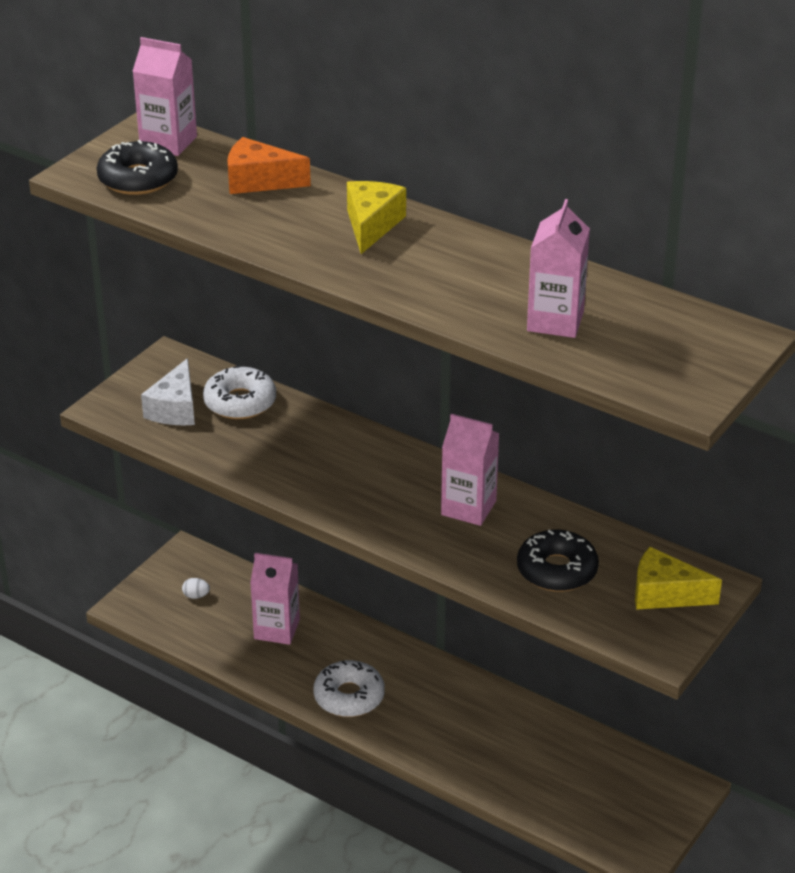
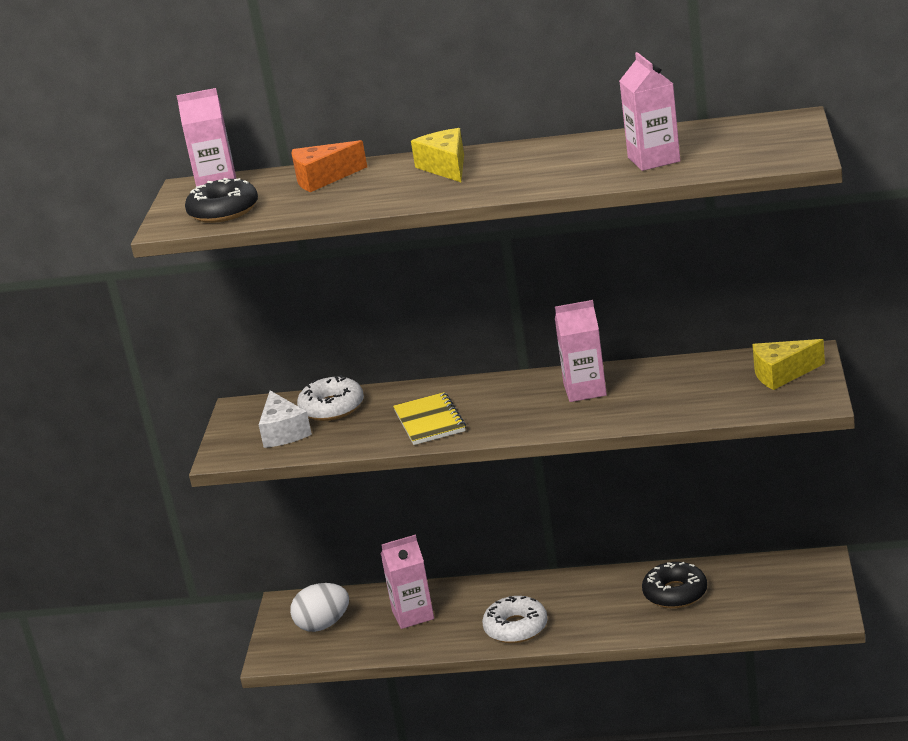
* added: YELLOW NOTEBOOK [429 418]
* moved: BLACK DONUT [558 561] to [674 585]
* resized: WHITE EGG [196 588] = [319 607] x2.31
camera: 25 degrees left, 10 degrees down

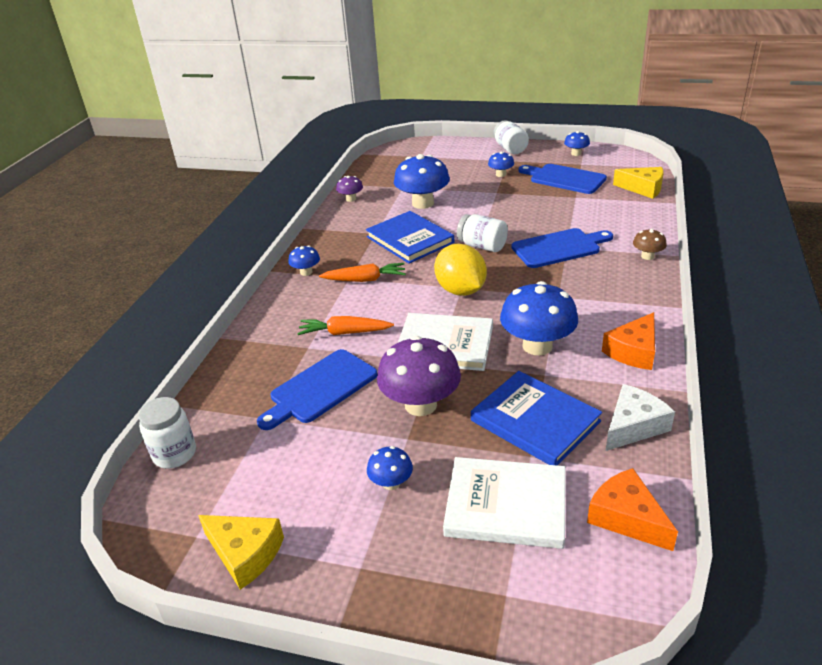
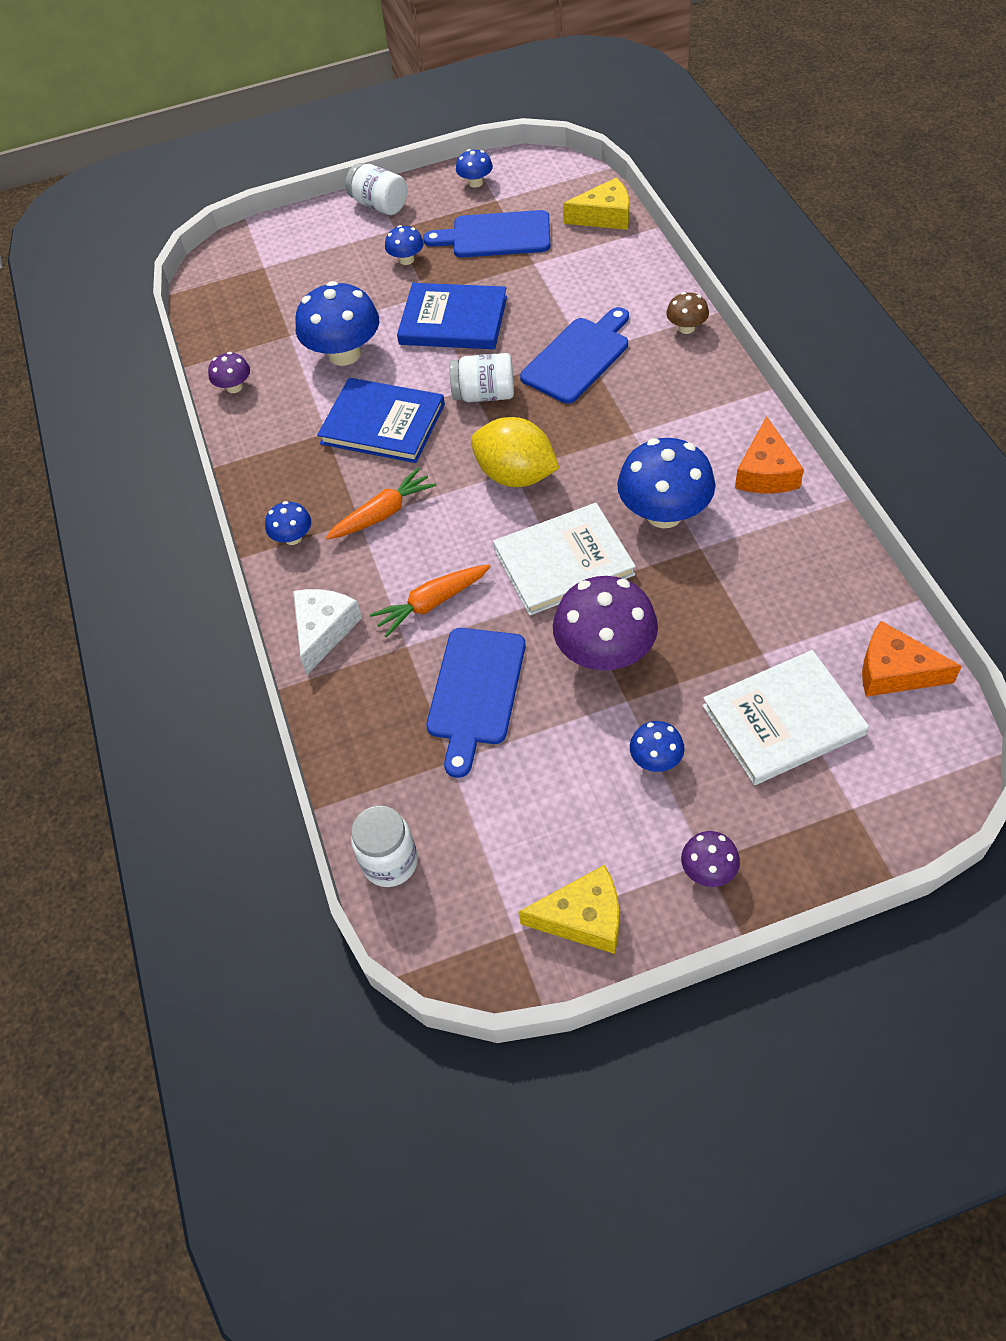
* added: PURPLE MUSHROOM [710 859]
* moved: BLUE BOOK [536 418] to [452 316]
* moved: WHITE CHEESE [640 417] to [327 632]
camera: 30 degrees left, 20 degrees up

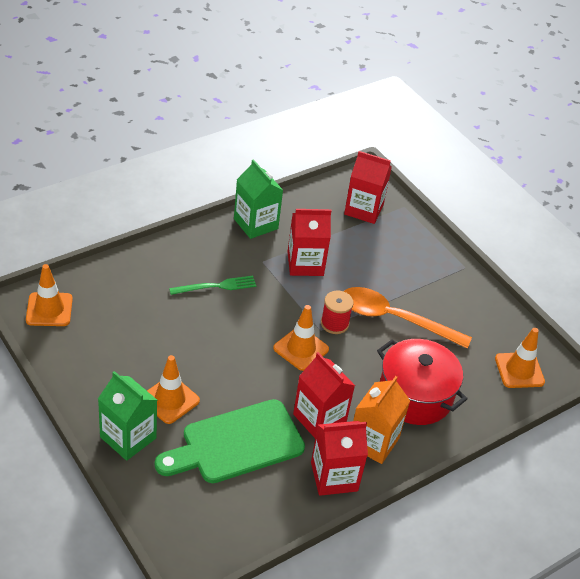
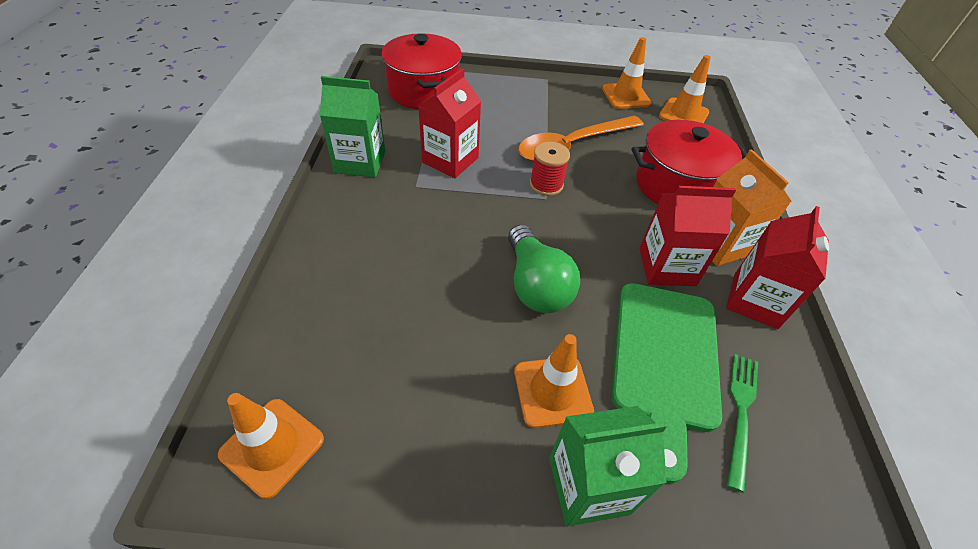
* added: GREEN LIGHT BULB [544 269]
* moved: GREEN FORK [212 285] to [742 423]
* moved: ORANGE TRAFFIC CONE [301 338] to [627 73]
* replaced: RED CARTON [368 187] to RED POT [421 71]
camera: 50 degrees left, 5 degrees up

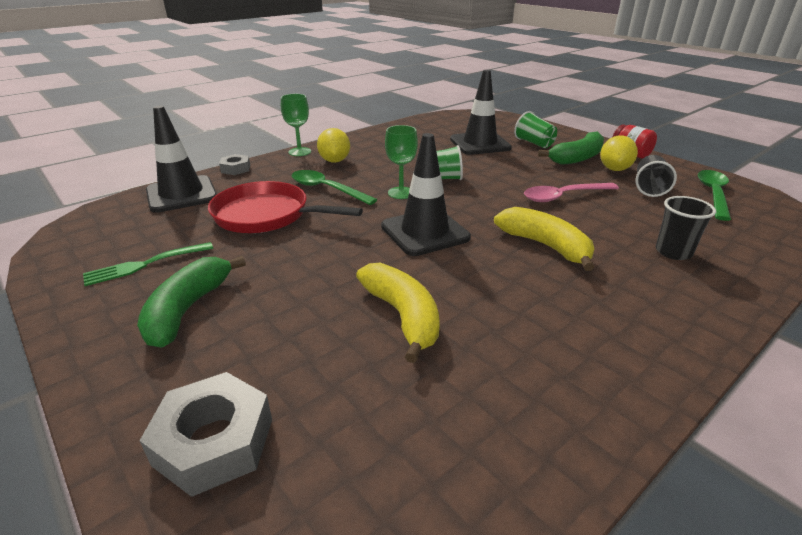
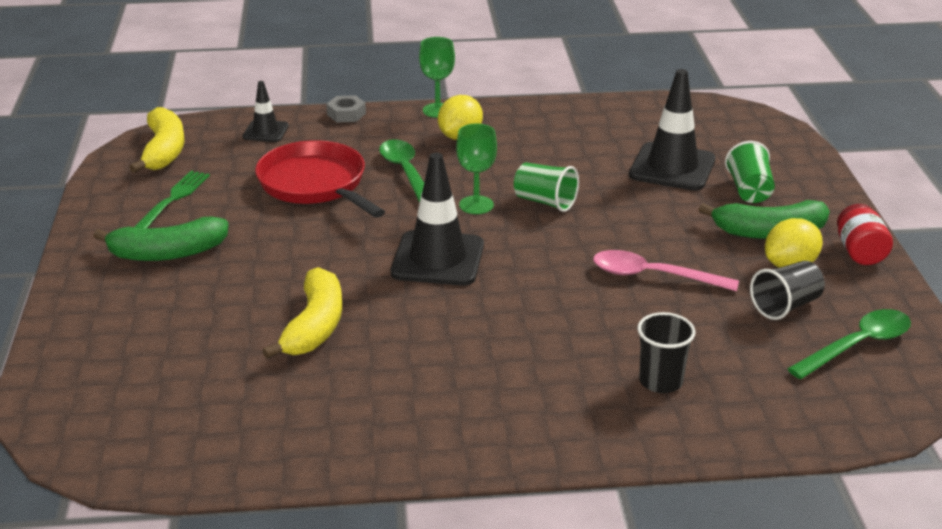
* removed: GREY NUT [206 434]
* moved: YELLOW BANANA [544 239] to [157 140]
* turned: GREEN FORK [148 264] = [172 199] 105 degrees clockwise
* turned: GREEN BANANA [191 302] = [161 238] 150 degrees counterclockwise
* resized: BLACK TRAFFIC CONE [181 159] = [266 111] x0.55
camera: 35 degrees right, 0 degrees up

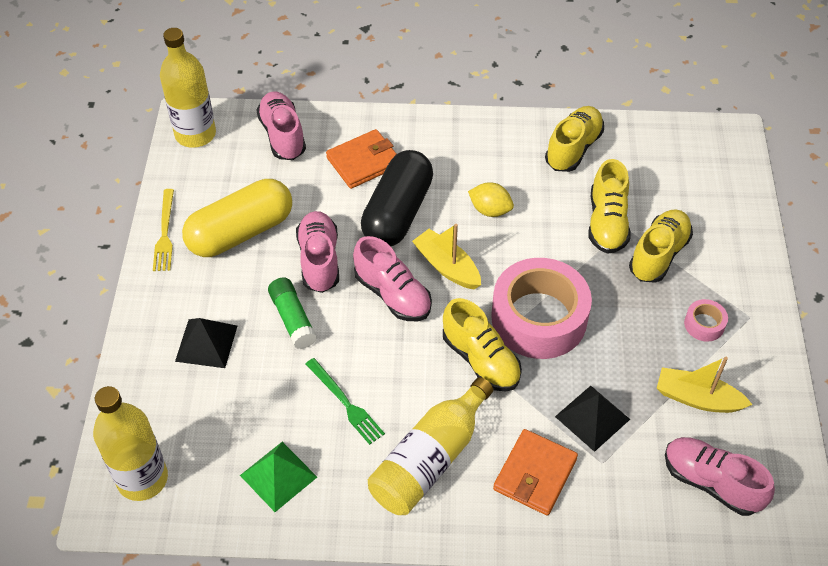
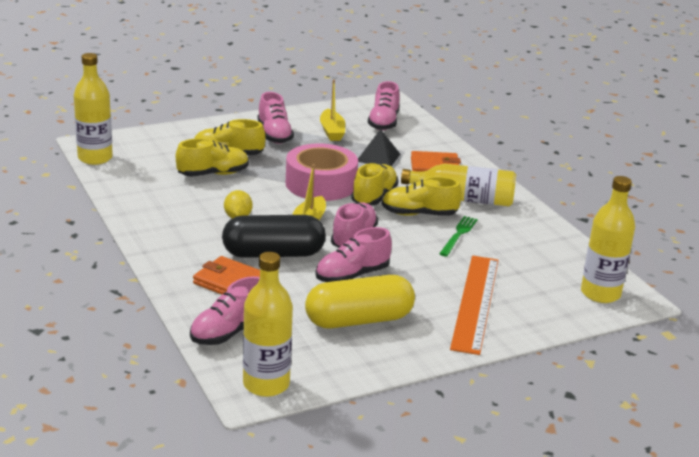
* removed: YELLOW FORK [163 230]
* removed: GREEN PYRAMID [278 477]
* removed: GREEN GLUE STICK [292 313]
* added: YELLOW BOTTLE [93 109]
* moved: YELLOW SHOE [574 139] to [422 196]
* replaced: BLACK PYRAMID [206 343] to ORANGE RULER [474 305]
* replaced: PINK TAPE [706 320] to PINK SHOE [276 118]
* turned: YELLOW CAPSULE [237 218] = [360 301] 45 degrees counterclockwise
camera: 120 degrees left, 25 degrees down

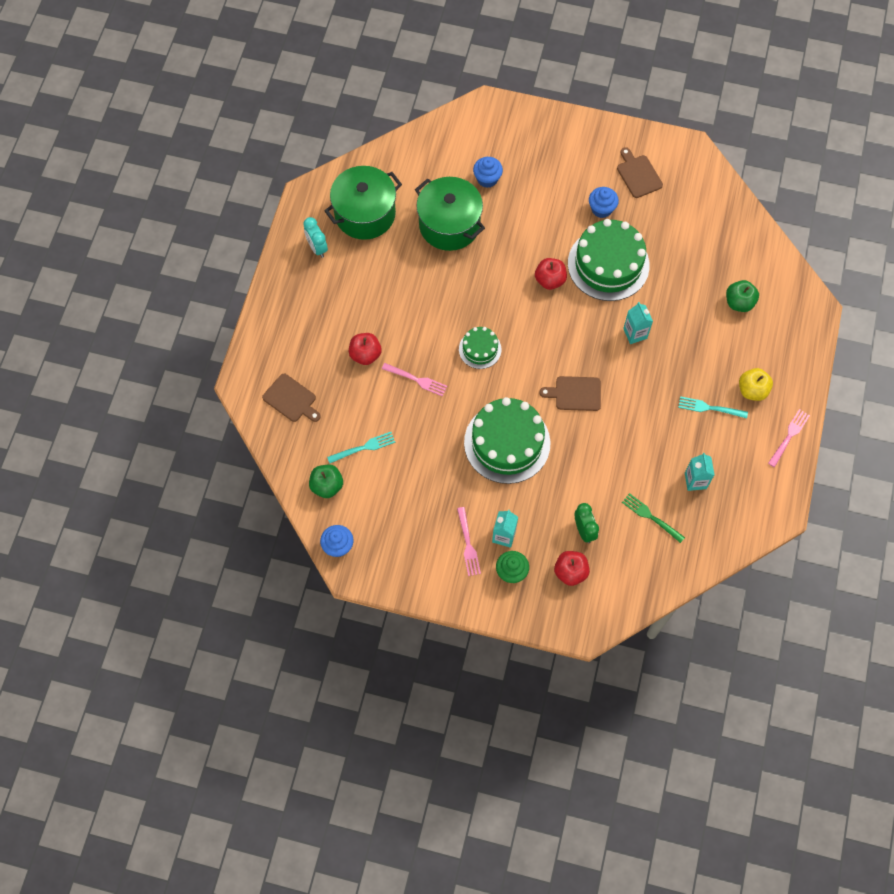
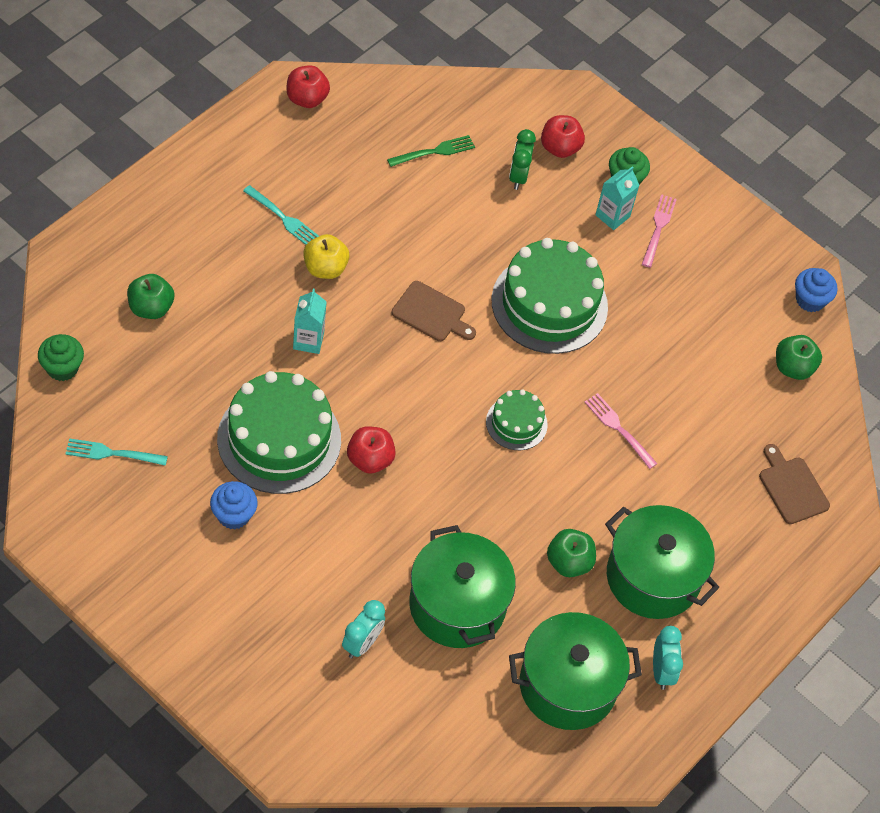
* removed: BROWN CUTTING BOARD [640 172]
* removed: TURQUOISE CARTON [700 472]
* removed: PINK FORK [789 438]
* added: GREEN CUPCAKE [61 357]
* added: GREEN APPLE [571 553]
* added: GREEN POT [662 562]
* moved: TURQUOISE FORK [361 447] to [117 452]
* moved: RED APPLE [365 349] to [308 86]
* moved: YELLOW APPLE [756 384] to [326 256]
* replaced: BLUE CUPCAKE [488 172] to TURQUOISE CLOCK [363 629]
* turned: GREEN FORK [653 518] = [431 151] 90 degrees counterclockwise
camera: 160 degrees left, 10 degrees down

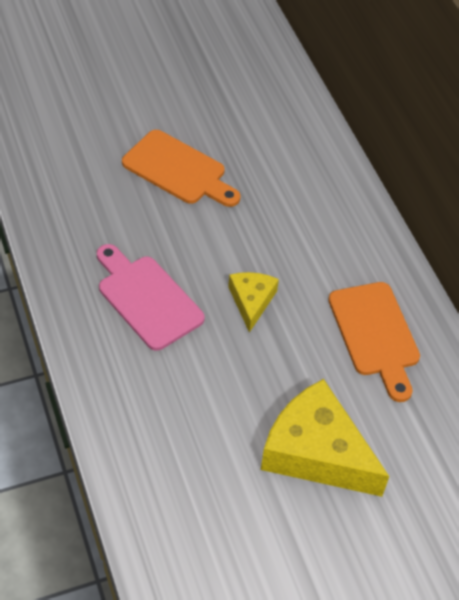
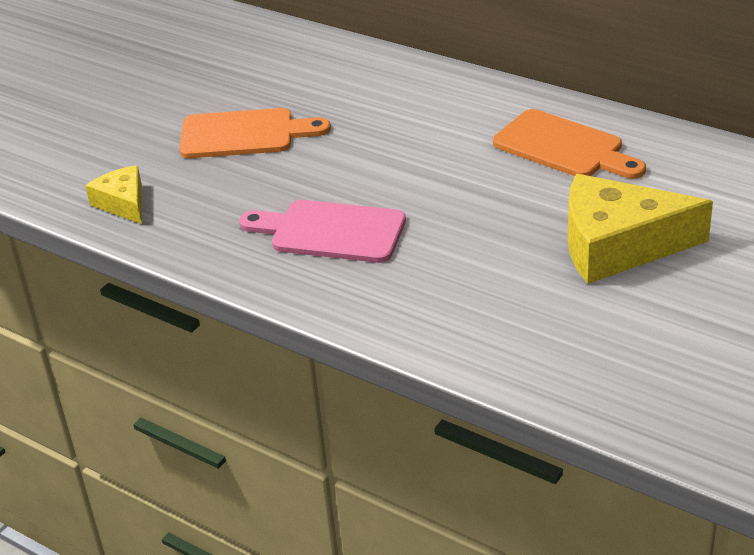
* moved: YELLOW CHEESE [253 302] to [113 194]
camera: 30 degrees left, 15 degrees down

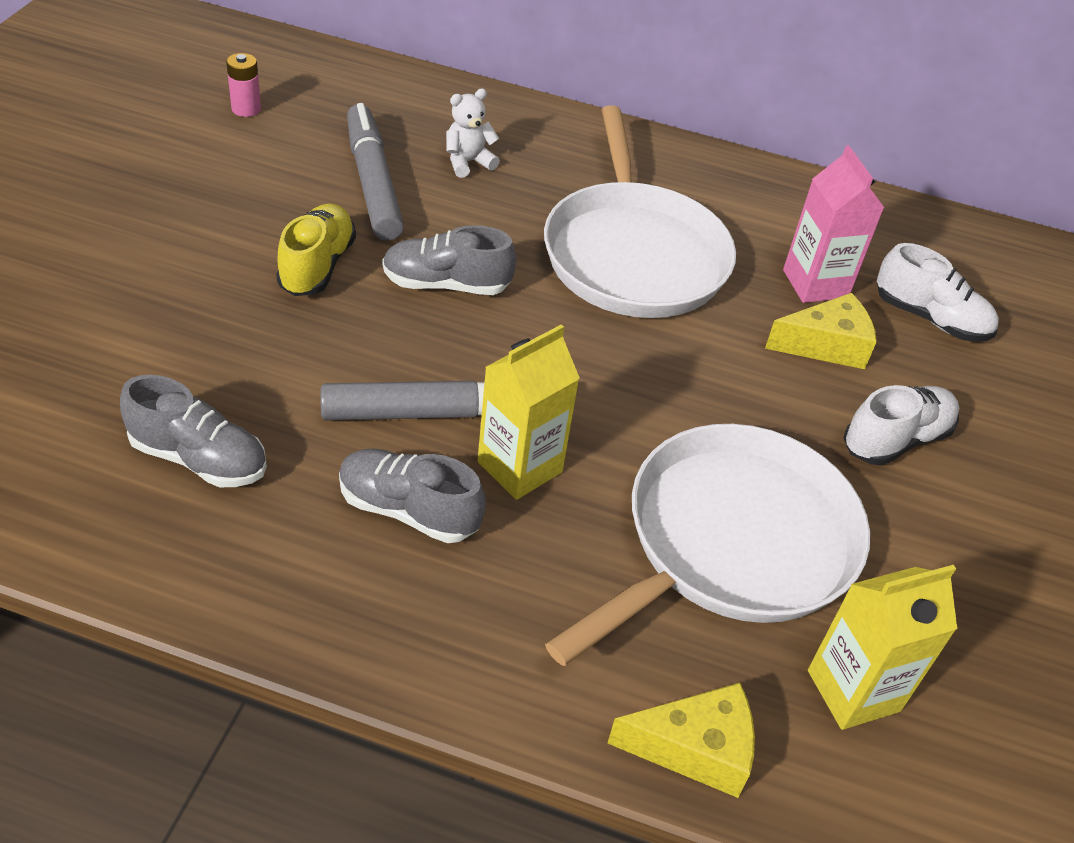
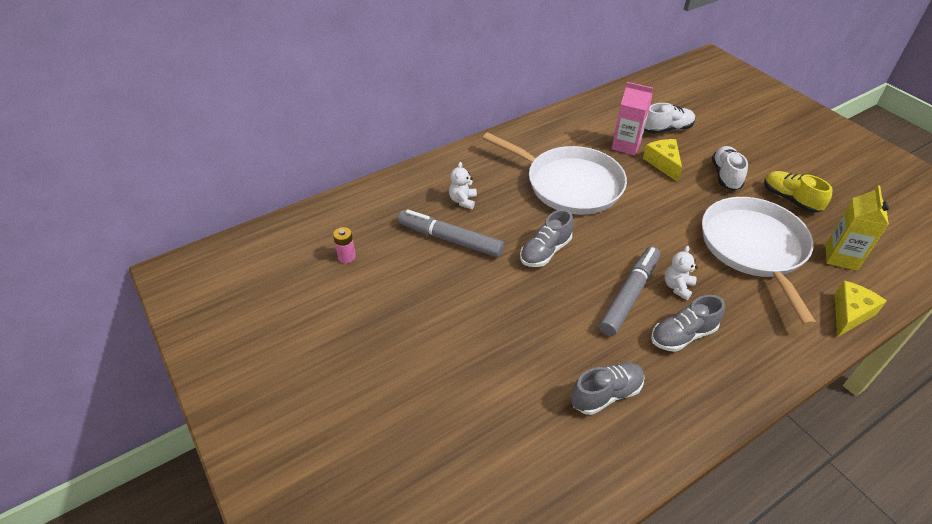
* moved: YELLOW SHOE [316 250] to [798 192]
* replaced: YELLOW CARTON [528 412] to WHITE TEDDY BEAR [681 273]
* turned: YELLOW CHEESE [821 331] = [662 160] 45 degrees counterclockwise
camera: 45 degrees left, 0 degrees up

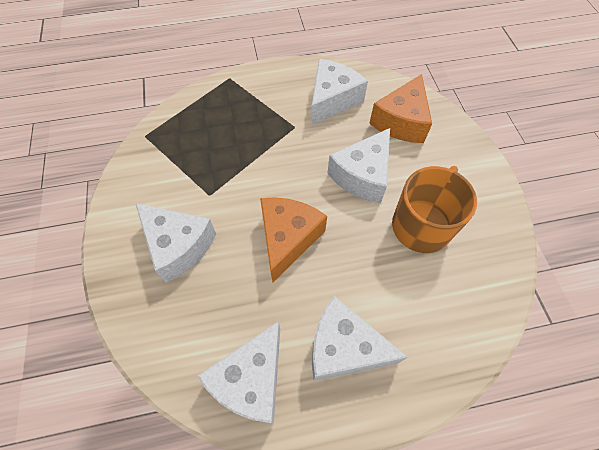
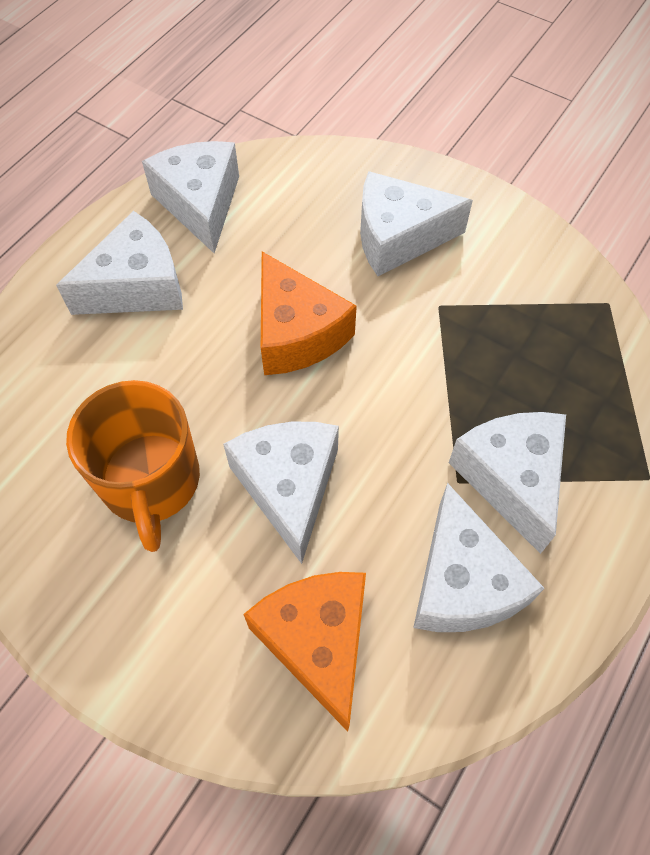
* added: WHITE CHEESE [507 483]
camera: 135 degrees right, 0 degrees up

